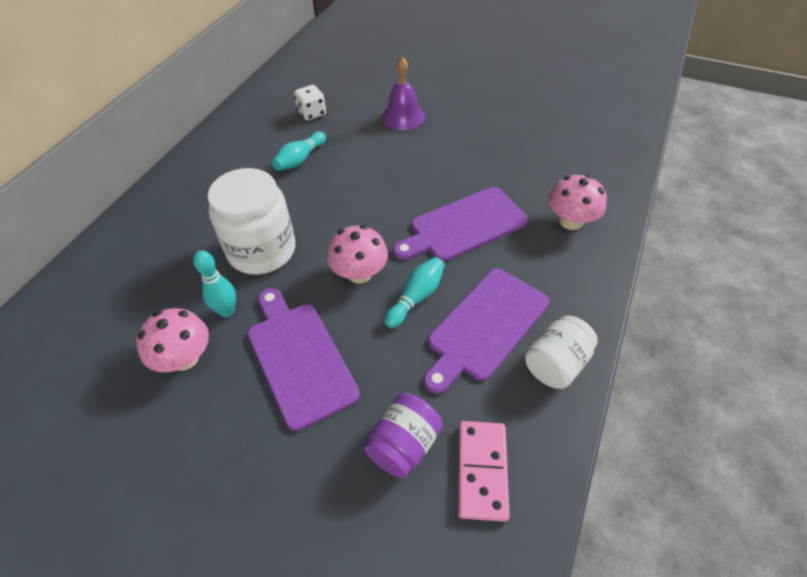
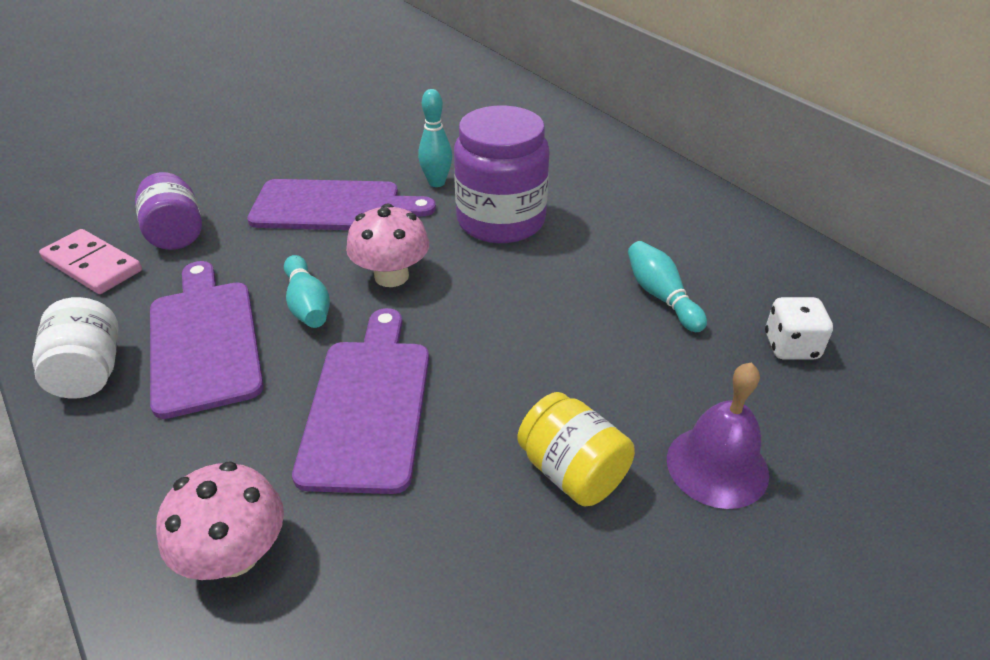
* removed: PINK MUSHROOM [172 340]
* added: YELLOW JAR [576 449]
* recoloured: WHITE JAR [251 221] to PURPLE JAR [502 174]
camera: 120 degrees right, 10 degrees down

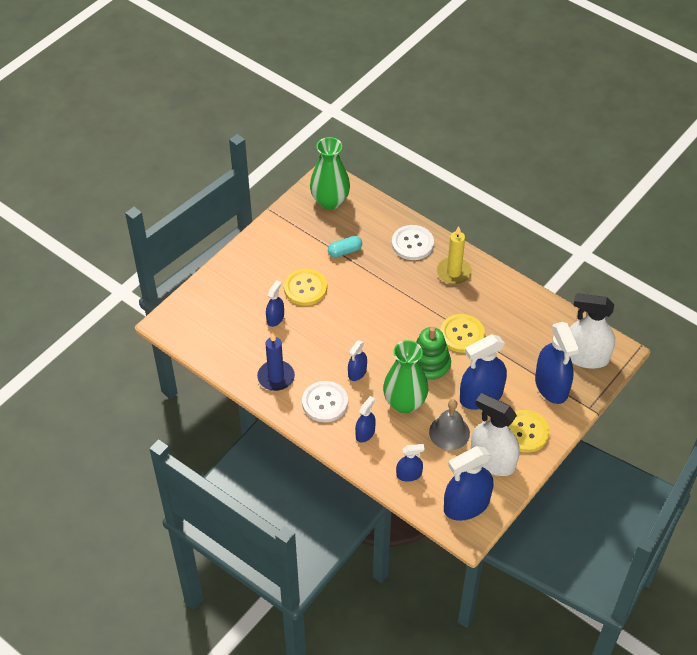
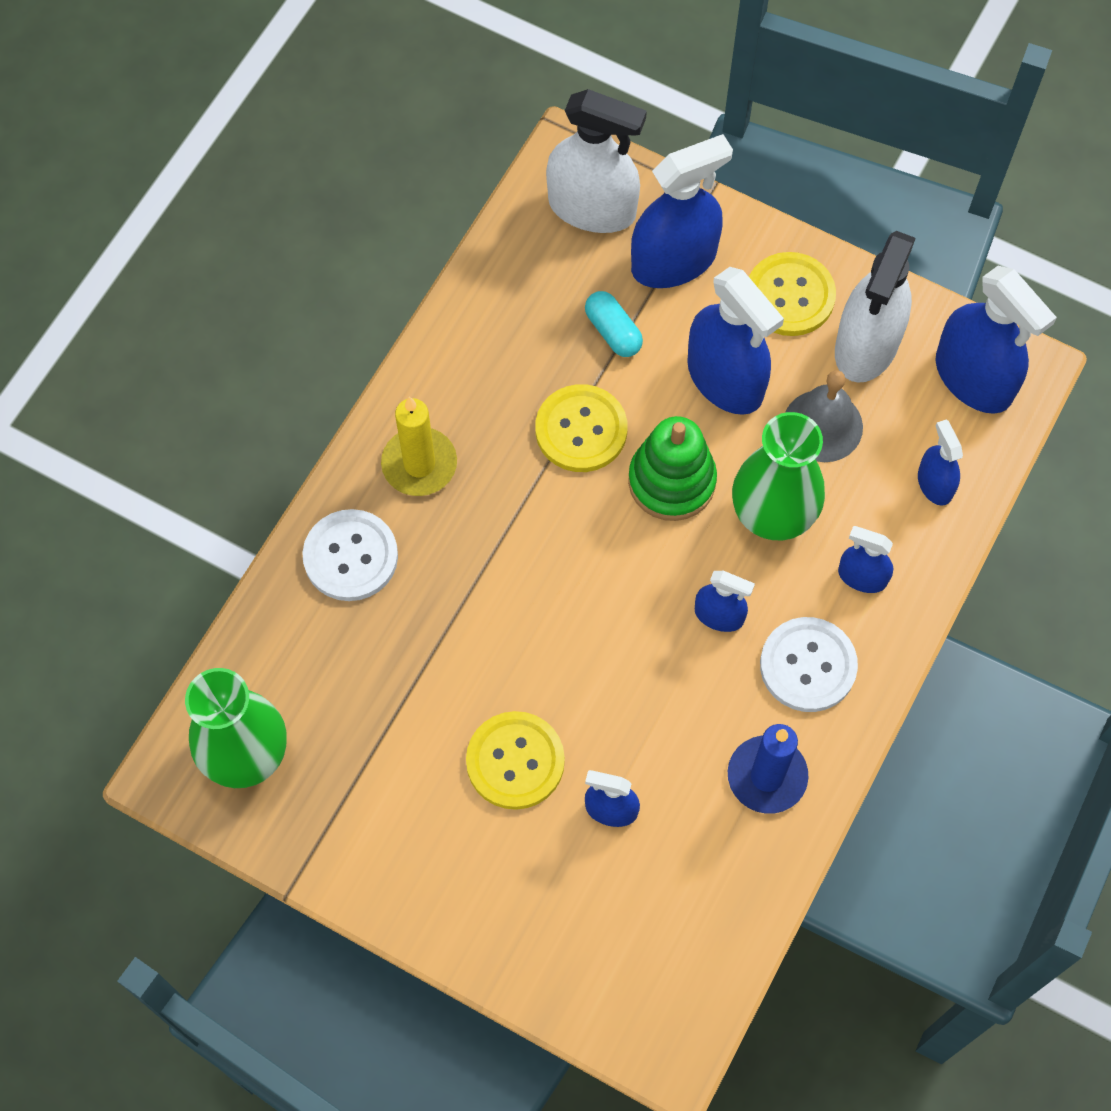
* moved: TURQUOISE CAPSULE [345 247] to [614 324]
* turned: WHITE SPRAY BOTTLE [592 330] = [596 161] 75 degrees counterclockwise
camera: 100 degrees left, 15 degrees up

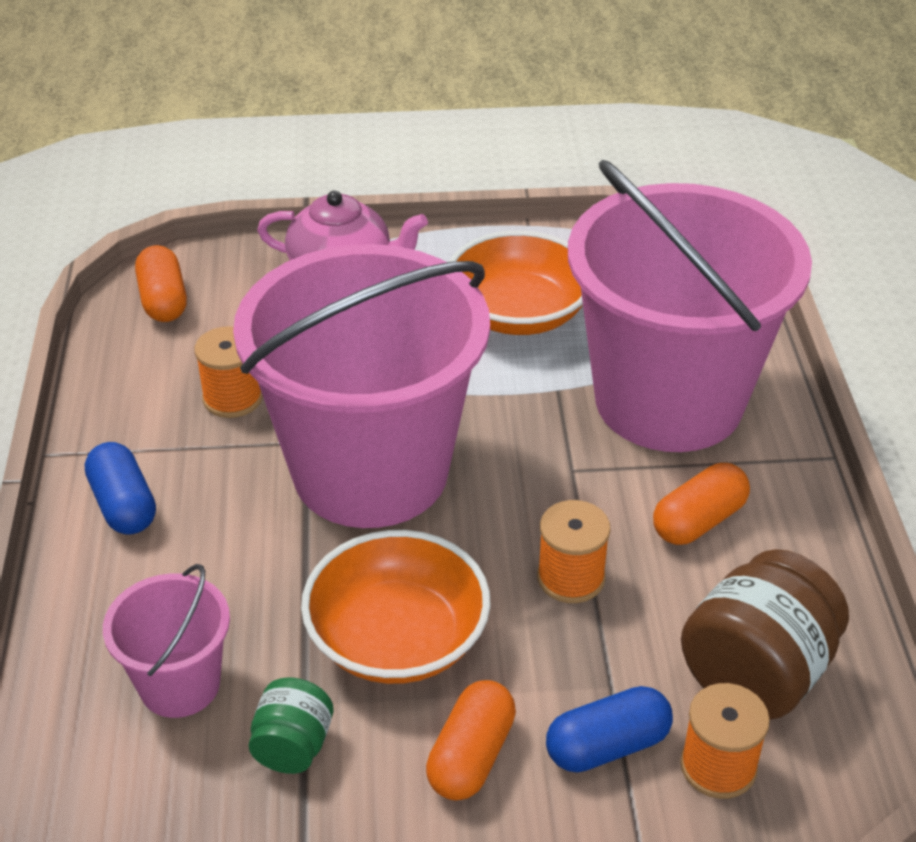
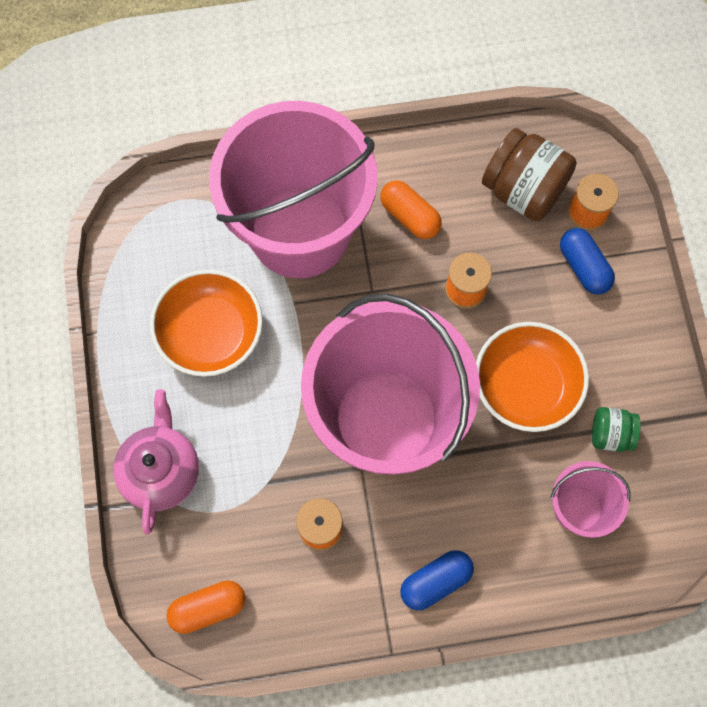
* removed: ORANGE CAPSULE [471 740]
camera: 95 degrees left, 30 degrees up

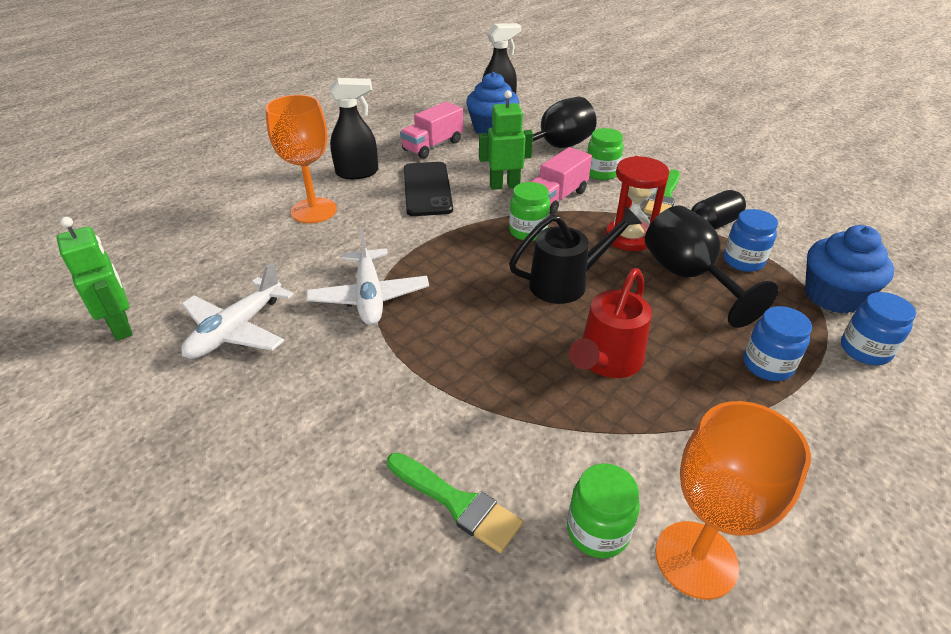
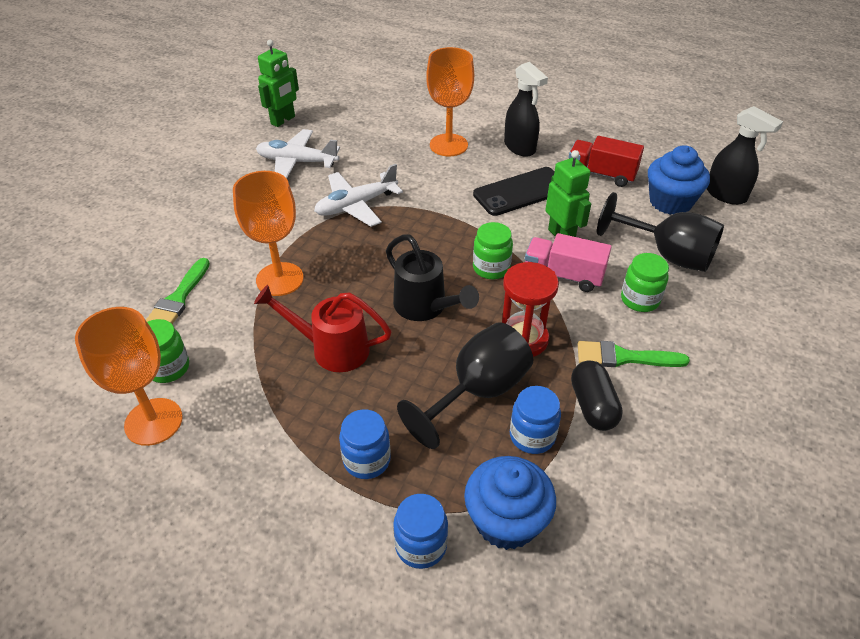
* added: ORANGE GOBLET [268 233]
* recoloured: PINK TRUCK [431 130] to RED TRUCK [606 161]
* turned: BLACK CAPSULE [718 210] = [597 396] 45 degrees clockwise
camera: 70 degrees right, 5 degrees up

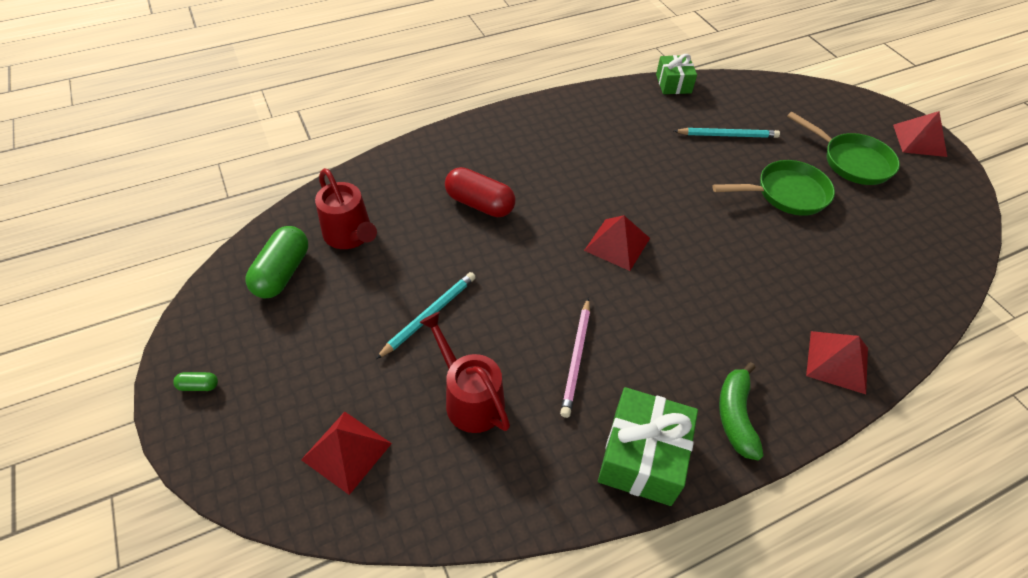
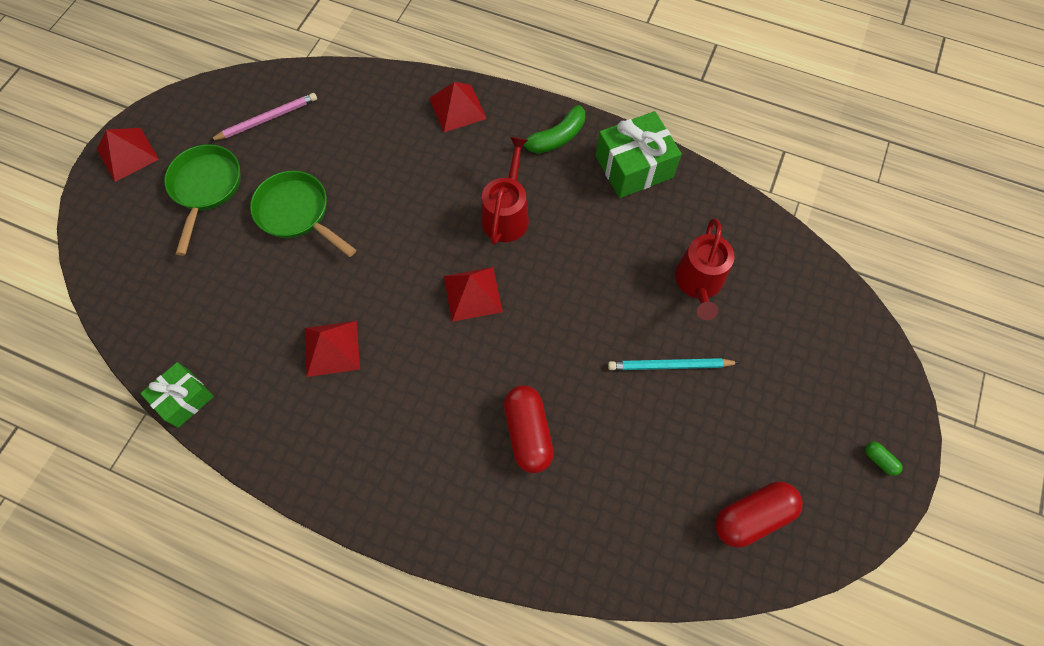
* removed: TURQUOISE PENCIL [727 133]
* moved: RED PYRAMID [346 453] to [332 349]
* moved: RED WATERING CAN [346 208] to [505 191]
* moved: PINK PENCIL [575 358] to [263 117]
* recoloured: GREEN CAPSULE [276 262] to RED CAPSULE [759 515]
camera: 130 degrees left, 15 degrees up

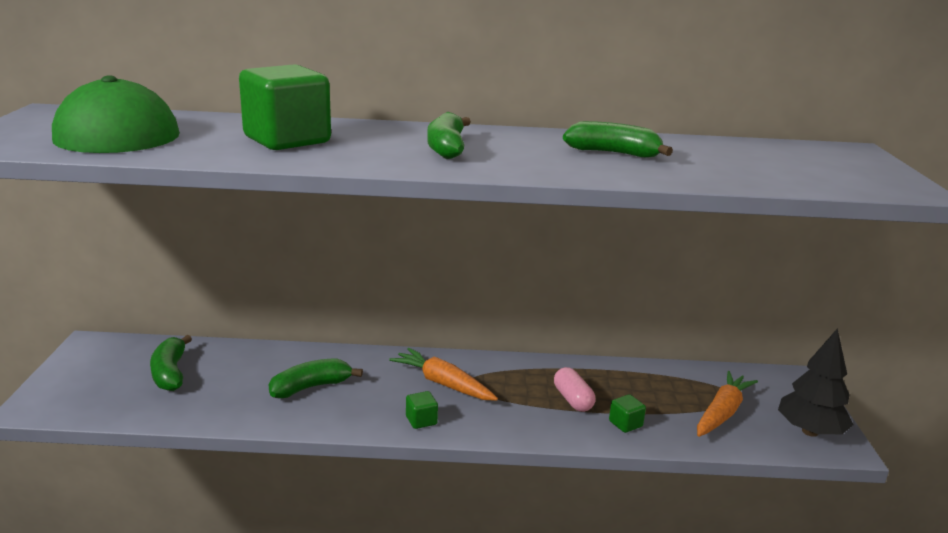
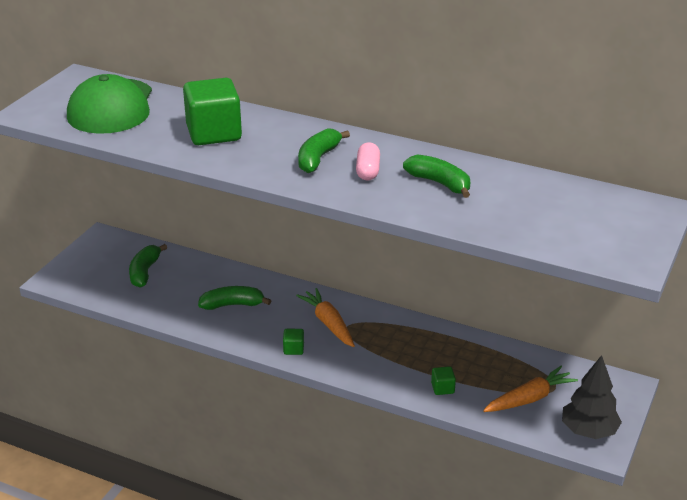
* moved: PINK CAPSULE [574 389] to [368 161]
camera: 25 degrees right, 10 degrees up

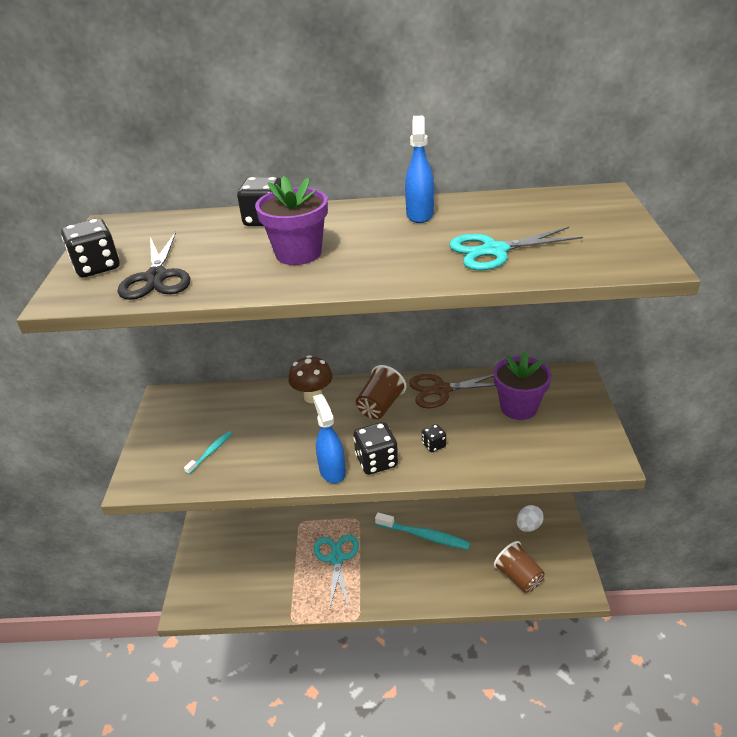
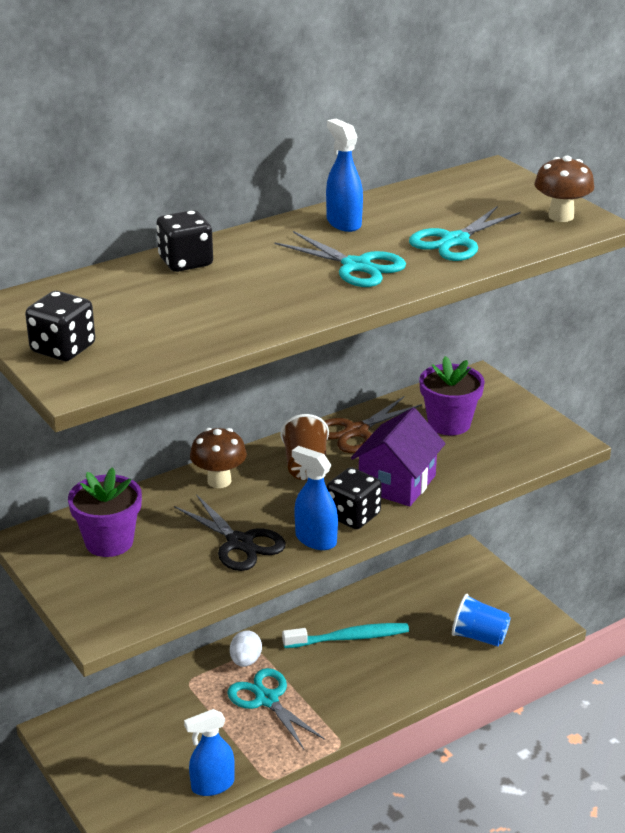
* removed: TURQUOISE TOOTHBRUSH [208 452]
* added: BLUE SPRAY BOTTLE [209 752]
* added: TURQUOISE SCISSORS [340 259]
* added: BROWN MUSHROOM [564 189]
* moved: BLACK SCISSORS [154 266] to [230 532]
* moved: PURPLE FLOWER POT [291 220] to [105 512]
* moved: WHITE EGG [530 518] to [246 648]
* replaced: BLACK DICE [434 438] to PURPLE HOUSE [398 457]
* recoloured: BROWN CUP [519 567] to BLUE CUP [481 620]
camera: 35 degrees left, 5 degrees down

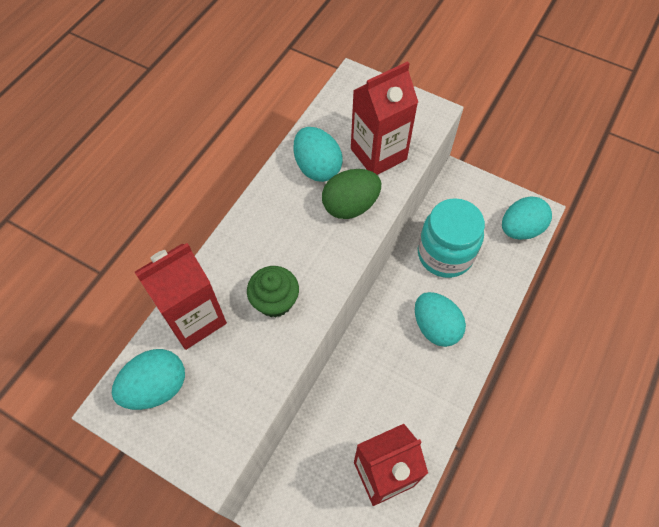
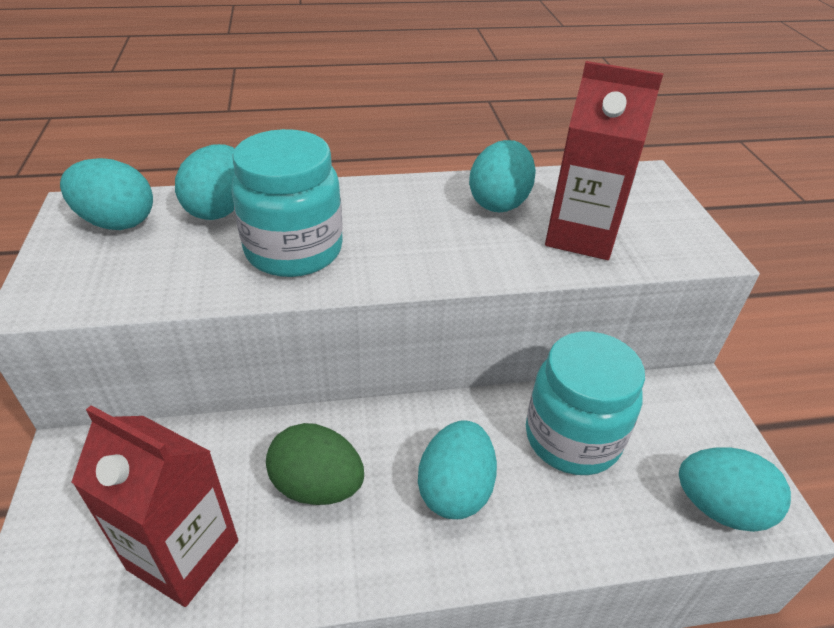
* moved: GREEN EGG [351 194] to [315 464]
* replaced: RED CARTON [181 296] to TURQUOISE EGG [205 182]
* replaced: GREEN CUPCAKE [273 292] to TURQUOISE JAR [287 203]
camera: 50 degrees right, 20 degrees down

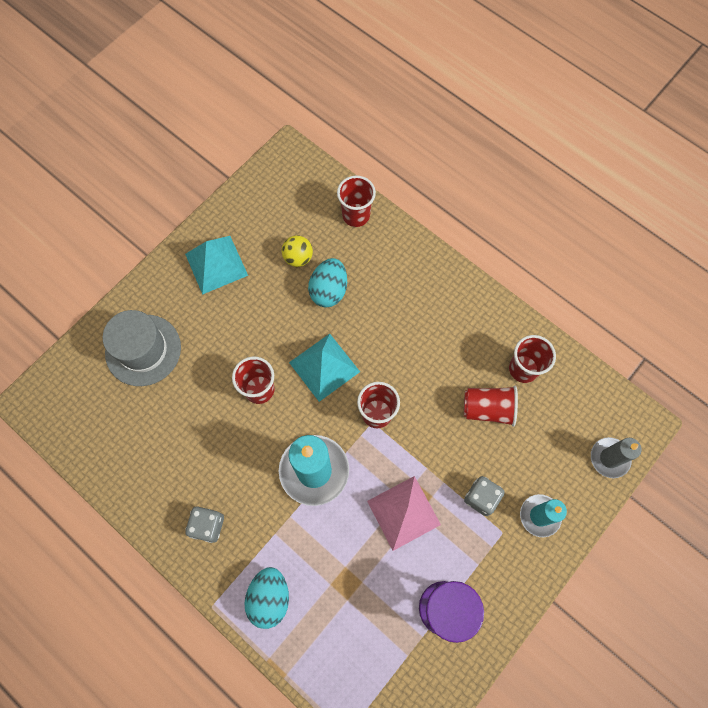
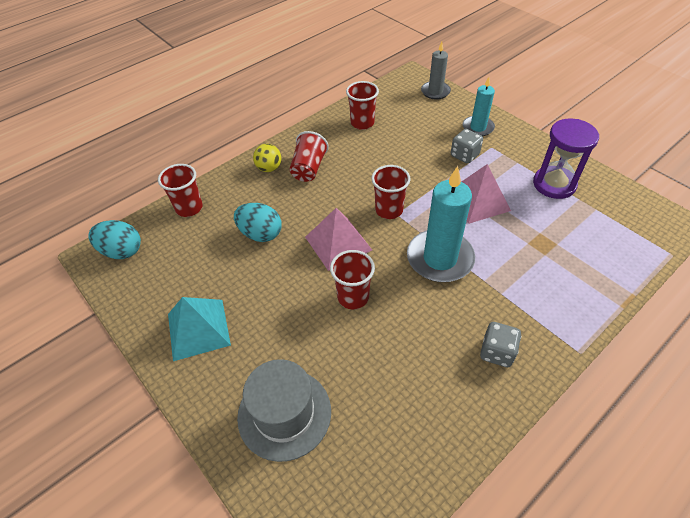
* moved: TURQUOISE EGG [266 598] to [114 239]
* moved: YELLOW BALL [297 251] to [267 158]
* moved: RED CUP [491 406] to [309 156]
* recoloured: TURQUOISE PYRAMID [324 368] to PINK PYRAMID [338 239]
camera: 80 degrees left, 20 degrees down

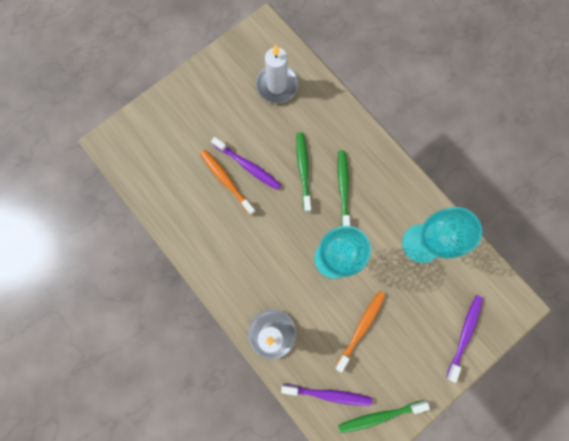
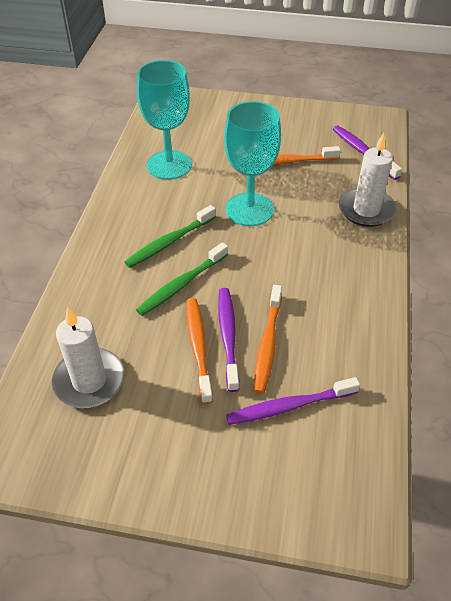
* removed: GREEN TOOTHBRUSH [384 416]
* added: ORANGE TOOTHBRUSH [200 351]
* moved: PURPLE TOOTHBRUSH [464 339] to [293 401]
camera: 130 degrees left, 30 degrees down

